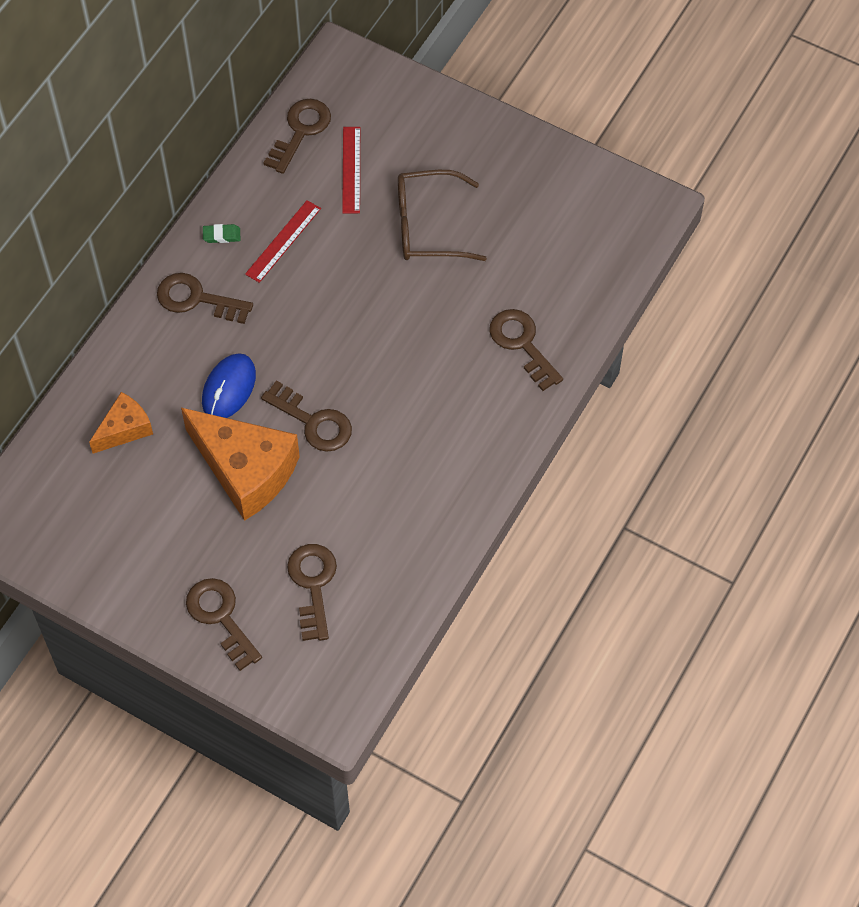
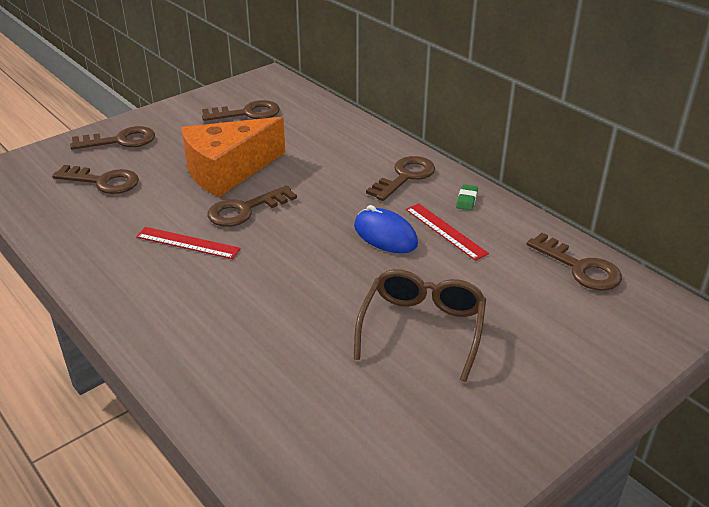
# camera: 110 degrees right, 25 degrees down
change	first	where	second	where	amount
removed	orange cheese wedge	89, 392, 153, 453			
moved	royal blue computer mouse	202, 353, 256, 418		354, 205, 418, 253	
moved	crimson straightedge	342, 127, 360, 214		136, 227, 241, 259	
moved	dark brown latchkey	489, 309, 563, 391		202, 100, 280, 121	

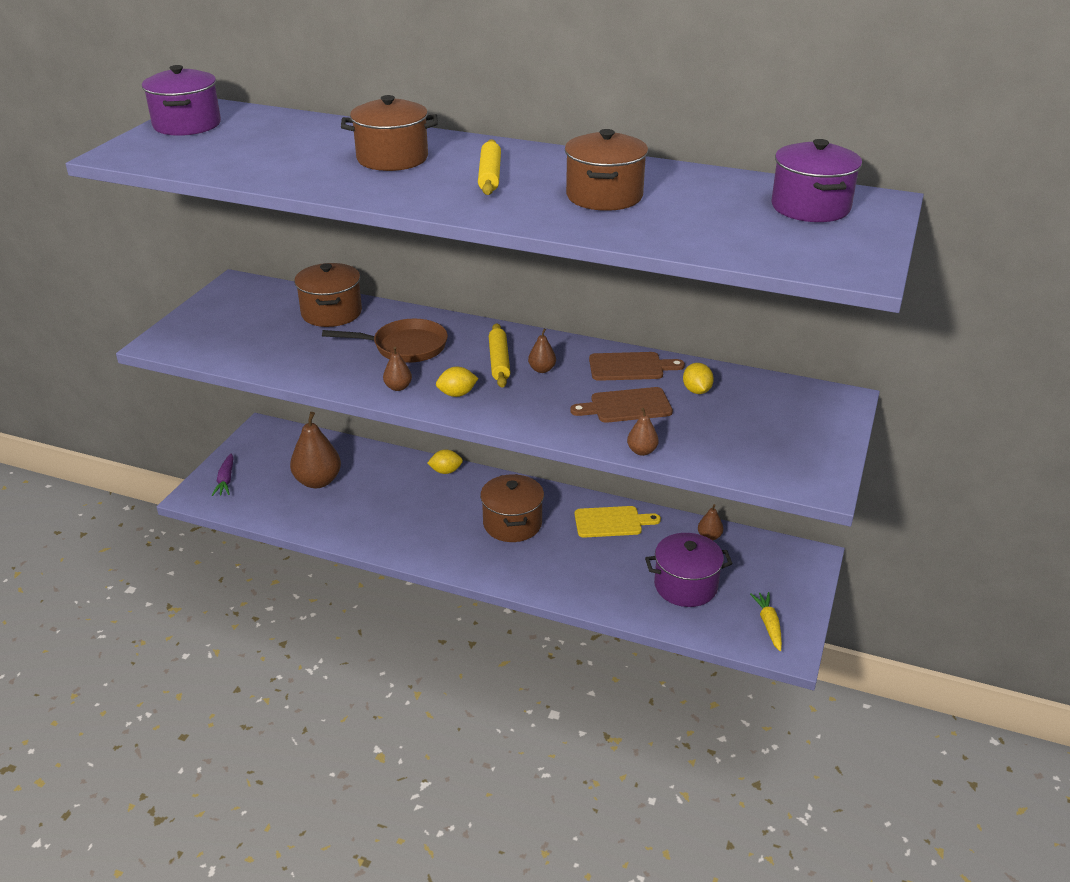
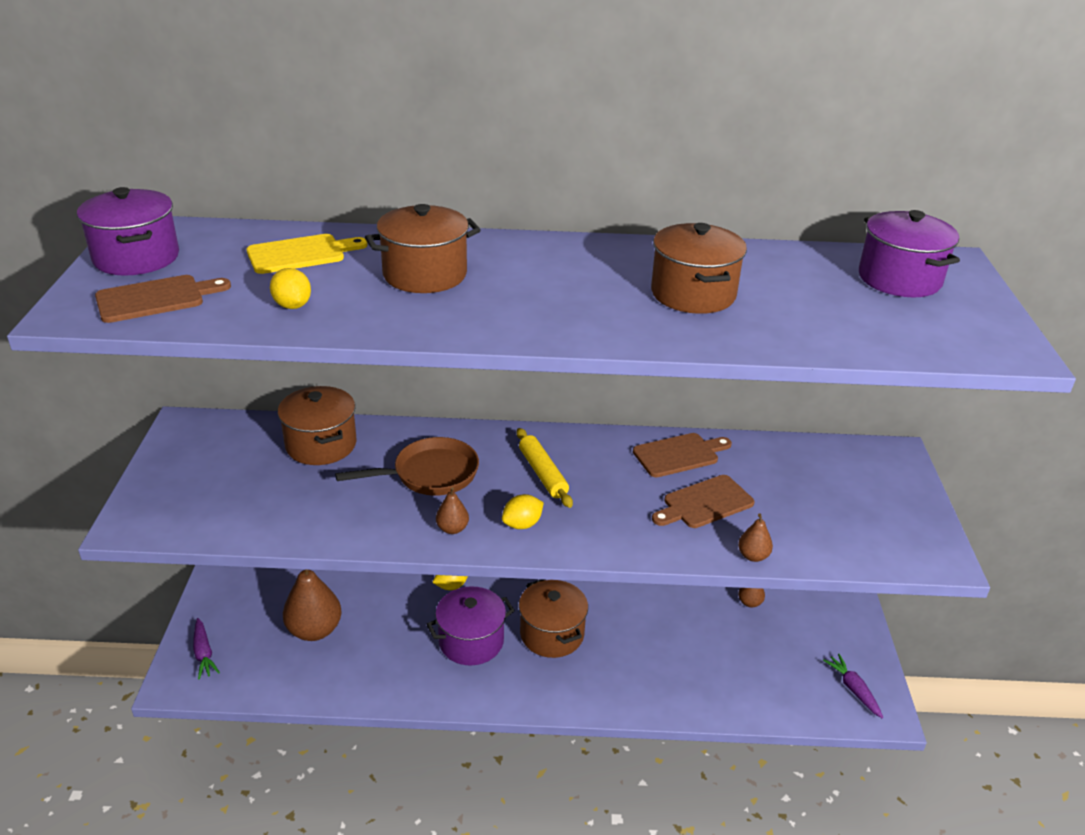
# camera: 20 degrees left, 0 degrees up
change	first	where	second	where	amount
removed	golden pastry roller	478, 139, 501, 195			
removed	dark brown pear	528, 328, 556, 373			
moved	golden chopping board	575, 506, 661, 538		246, 234, 368, 274	
moved	purple stockpot	645, 533, 733, 607		426, 586, 515, 666	
moved	golden citrus fruit	683, 363, 714, 394		270, 268, 311, 309	
recoloured	golden carrot	750, 592, 782, 651	purple carrot	823, 654, 883, 718	
added			dark brown chopping board	95, 275, 231, 323	

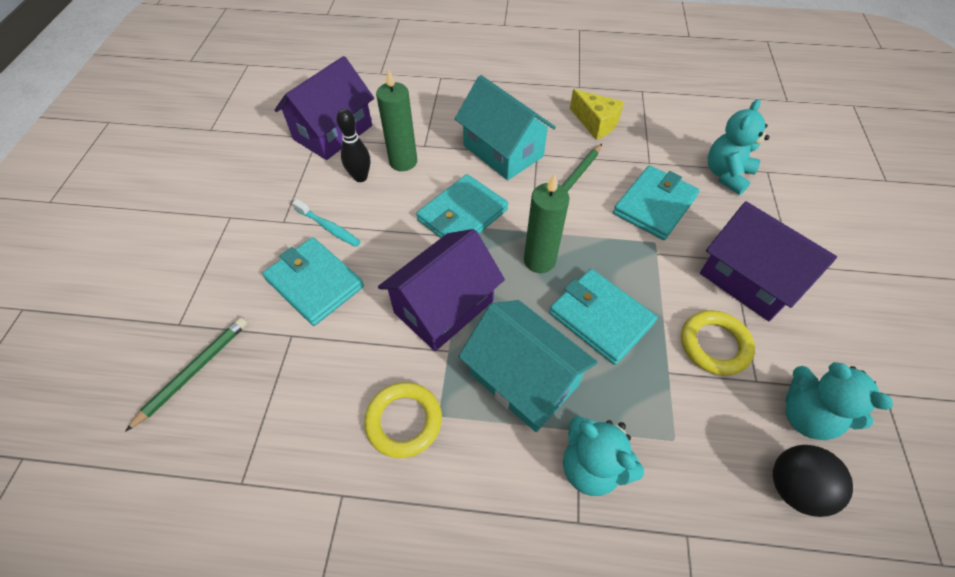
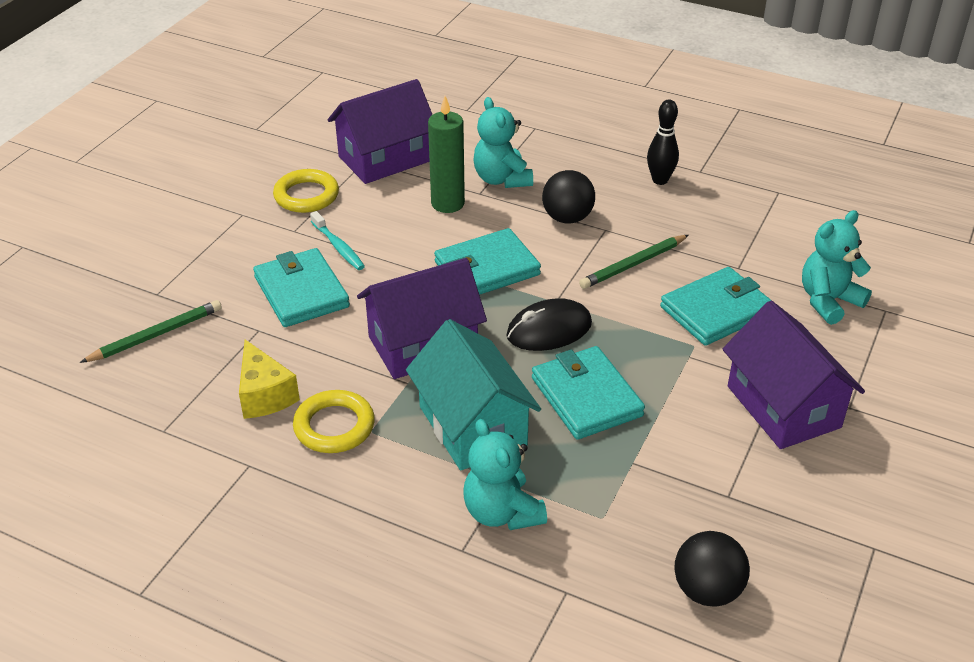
# camera: 20 degrees right, 15 degrees down
change	first	where	second	where	amount
moved	ebony skittle	337, 109, 370, 182		647, 100, 679, 185	
replaced	turquoise toy house	455, 75, 556, 180	ebony play ball	542, 170, 595, 224	
replaced	emerald pillar candle	524, 173, 570, 273	ebony computer mouse	506, 298, 592, 351	
moved	golden cheese wedge	570, 89, 624, 140		239, 339, 300, 419	
moved	golden torus	681, 310, 755, 375		273, 169, 339, 213	
moved	turquoise teddy	785, 362, 893, 440		473, 97, 533, 188	

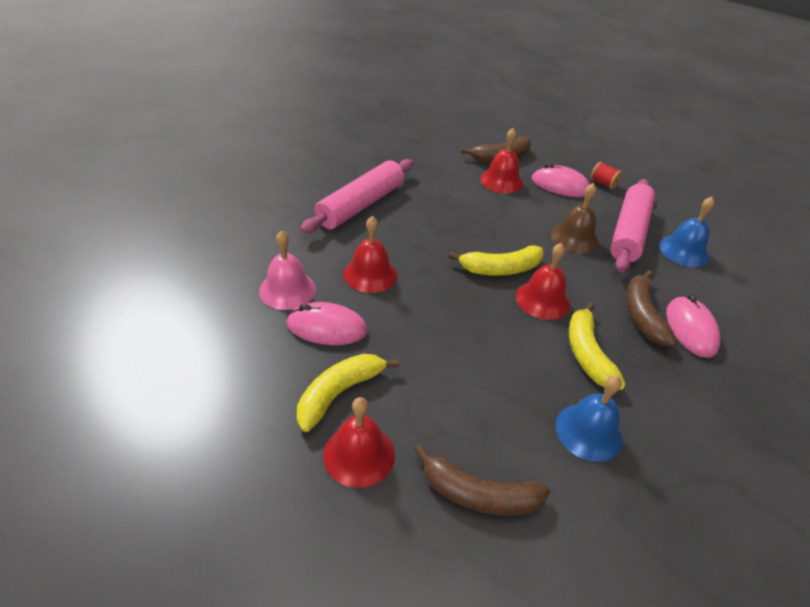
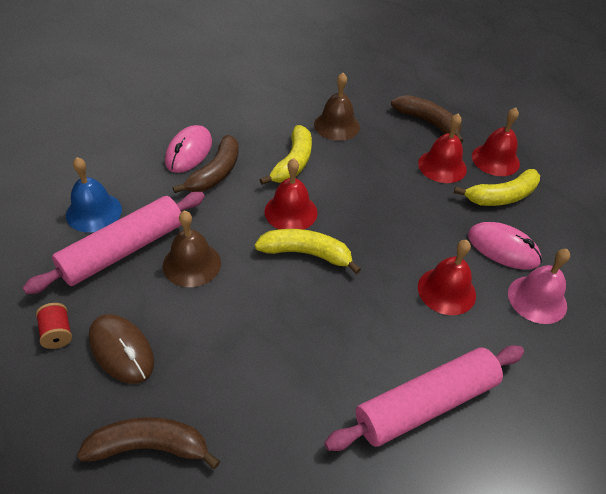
# camera: 155 degrees left, 5 degrees up
change	first	where	second	where	amount
moved	crimson hand bell	480, 128, 523, 193		418, 114, 467, 183	
recoloured	rosy computer mouse	532, 163, 590, 197	dark brown computer mouse	89, 314, 154, 384	
recoloured	royal blue hand bell	555, 376, 623, 462	dark brown hand bell	314, 73, 360, 141	

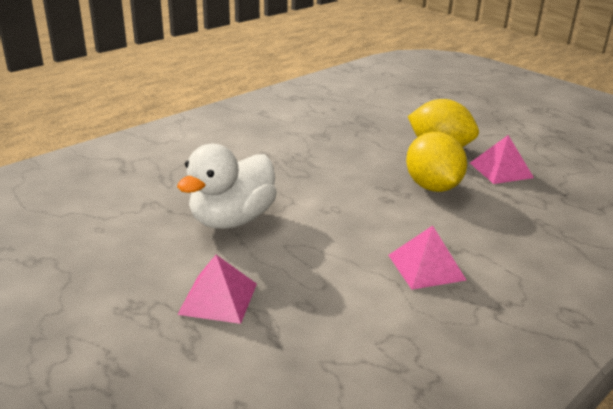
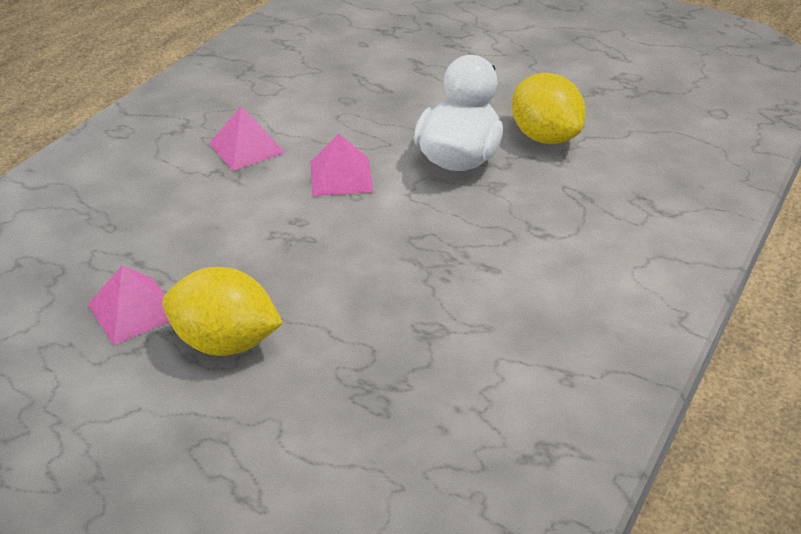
# camera: 165 degrees right, 10 degrees up
change	first	where	second	where	amount
moved	rosy solid pyramid	177, 255, 257, 324		310, 134, 373, 196	
moved	golden citrus fruit	406, 132, 467, 192		512, 73, 586, 144	

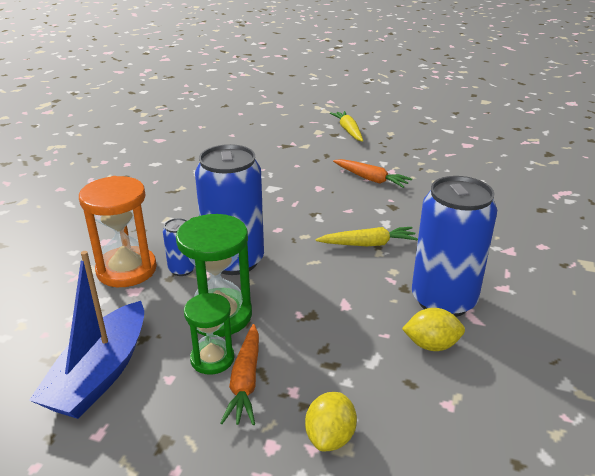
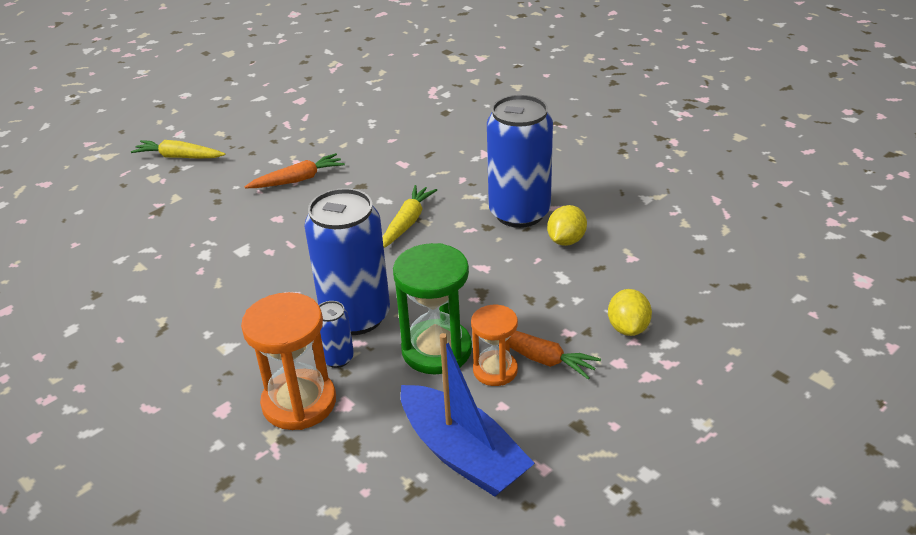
# camera: 60 degrees left, 5 degrees up
change	first	where	second	where	amount
recoloured	emerald sand timer	184, 293, 234, 375	orange sand timer	471, 305, 518, 386	
turned	golden citrus fruit	305, 392, 357, 451		608, 289, 652, 336	45 degrees clockwise

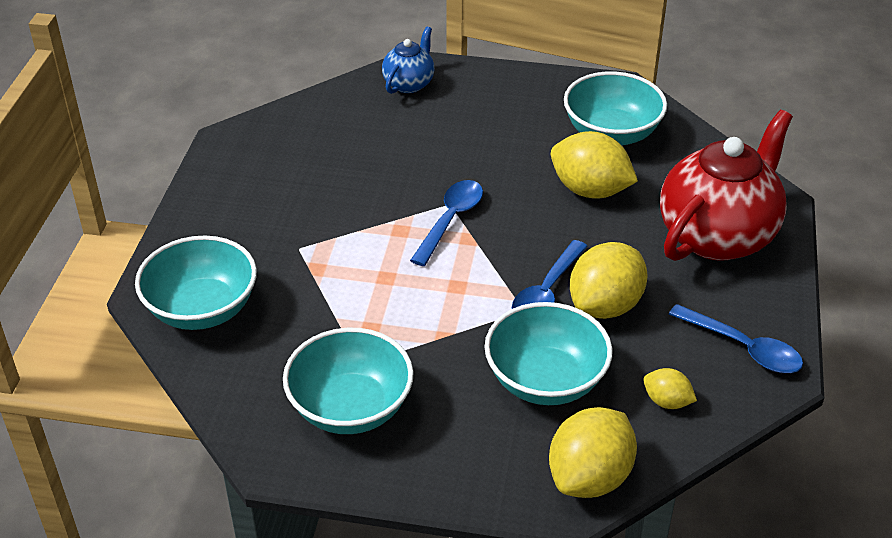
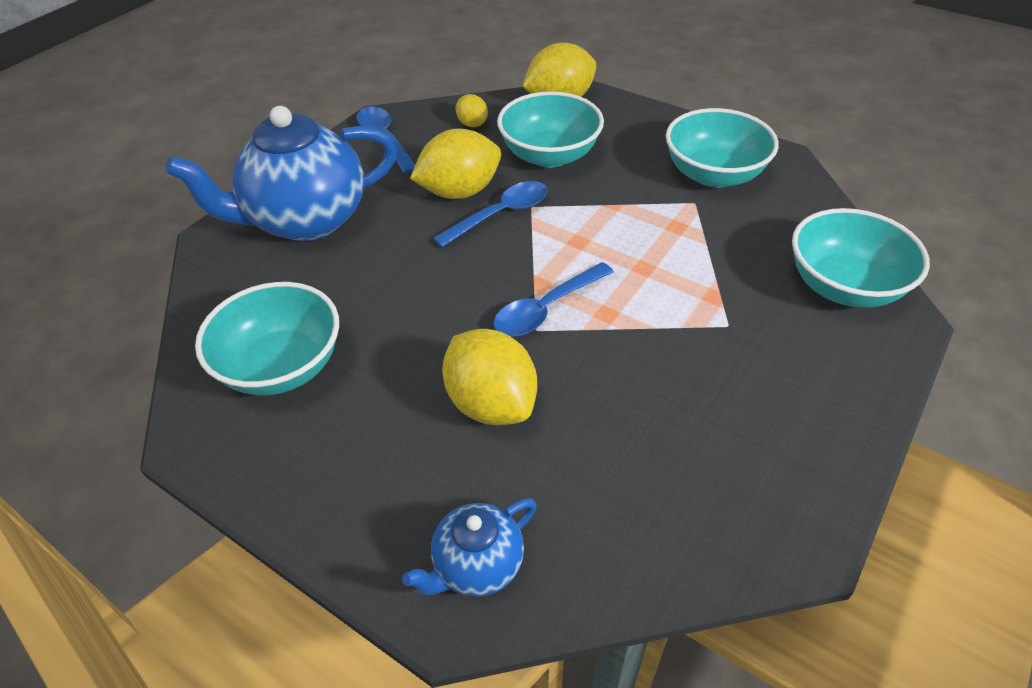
# camera: 155 degrees left, 5 degrees up
change	first	where	second	where	amount
moved	golden citrus fruit	551, 131, 638, 198		442, 329, 537, 425	
recoloured	crimson china teapot	660, 110, 793, 261	royal blue china teapot	165, 106, 397, 241	

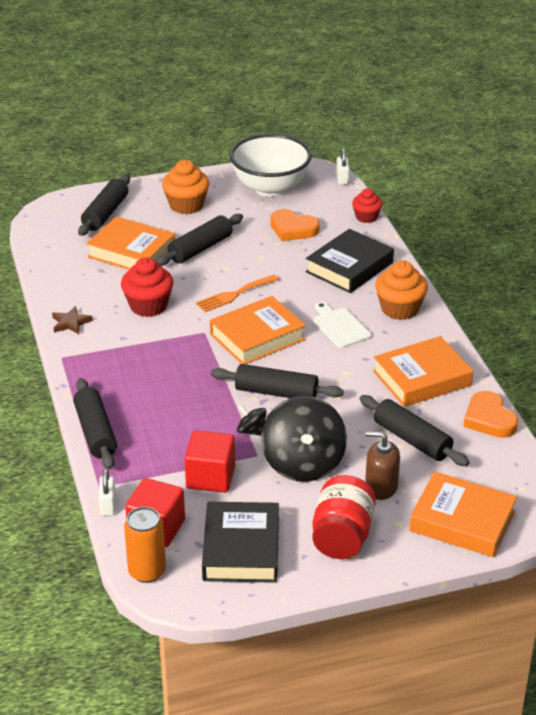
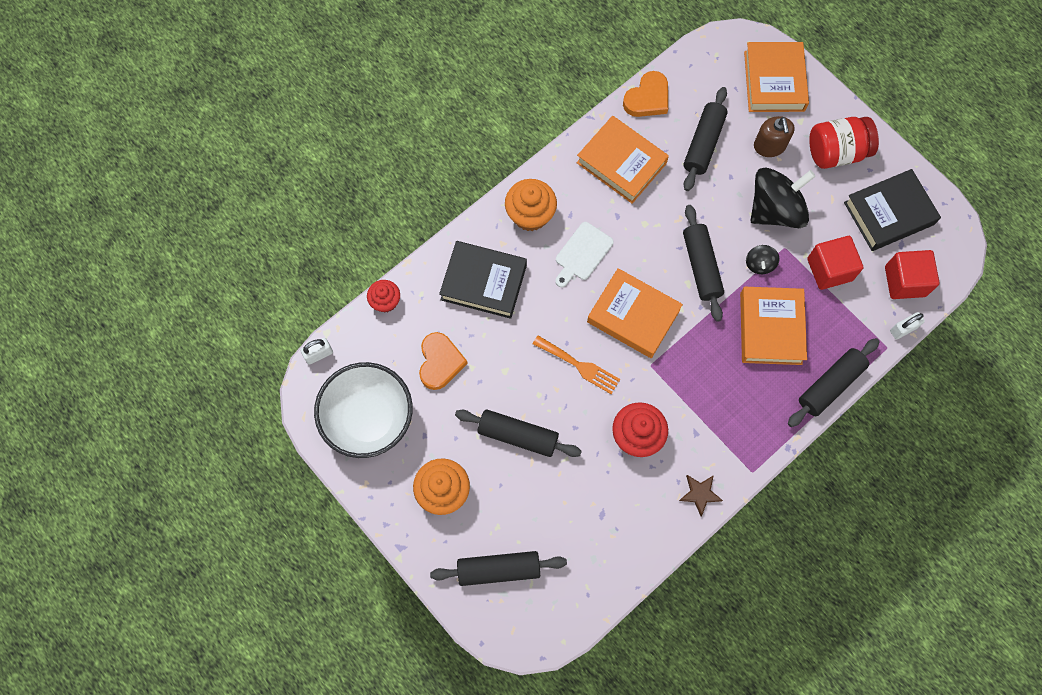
# camera: 115 degrees left, 35 degrees up
change	first	where	second	where	amount
moved	orange book	86, 216, 175, 270		740, 287, 807, 365	
removed	orange can	124, 507, 166, 583			

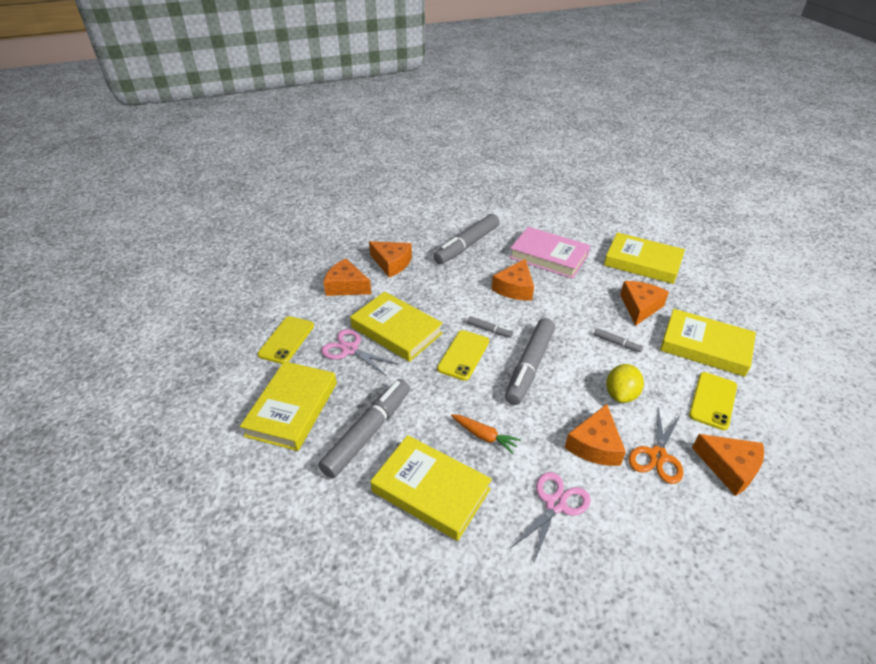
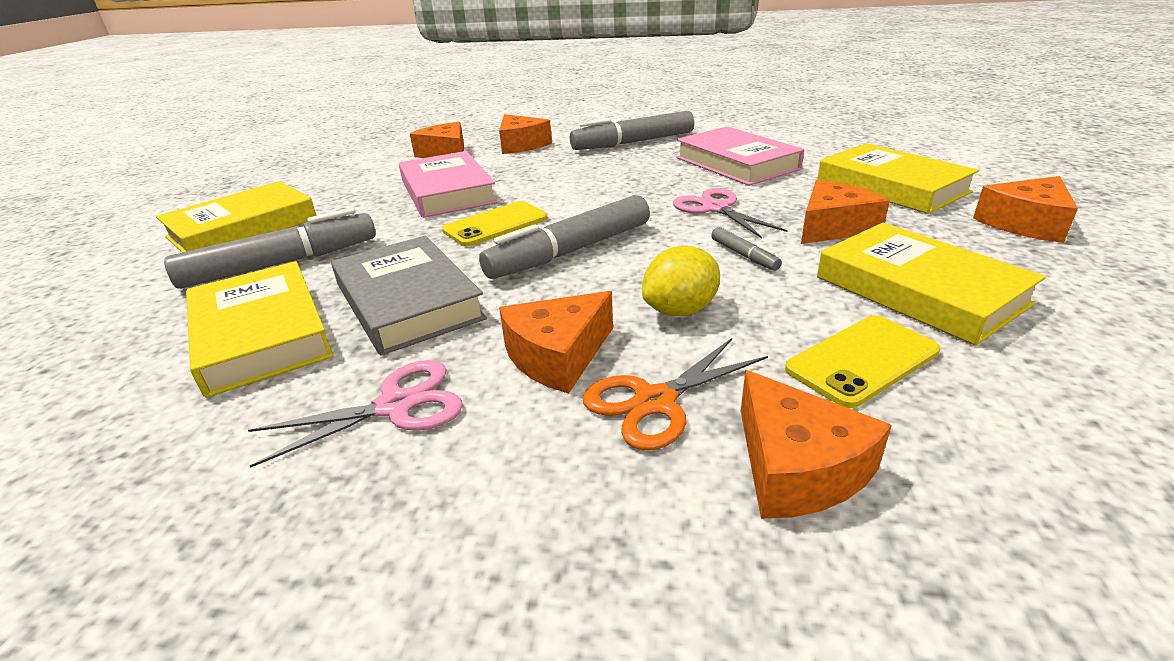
# camera: 30 degrees right, 10 degrees down
change	first	where	second	where	amount
removed	golden smartphone	258, 316, 314, 364			
moved	rosy pair of scissors	321, 329, 398, 376		673, 188, 788, 239	
recoloured	golden book	350, 291, 443, 362	rosy book	399, 151, 498, 218	
replaced	orange carrot	451, 414, 521, 454	gray book	331, 236, 487, 355	
removed	gray marker pen	467, 316, 513, 338			
moved	orange cheese wedge	492, 259, 534, 300		973, 176, 1078, 243	

